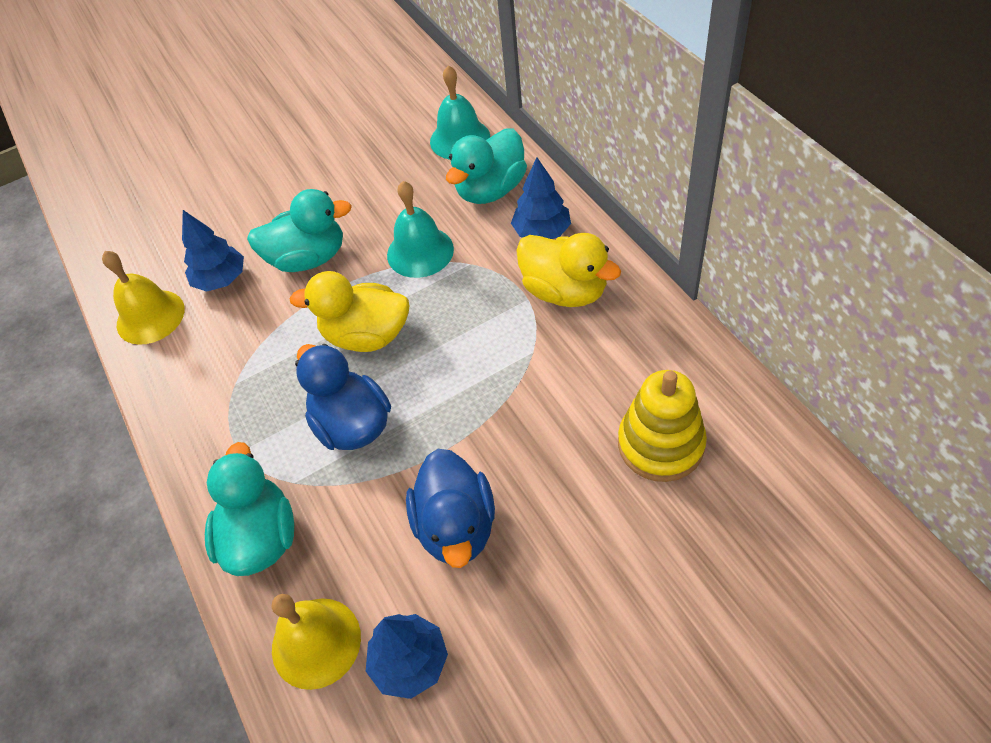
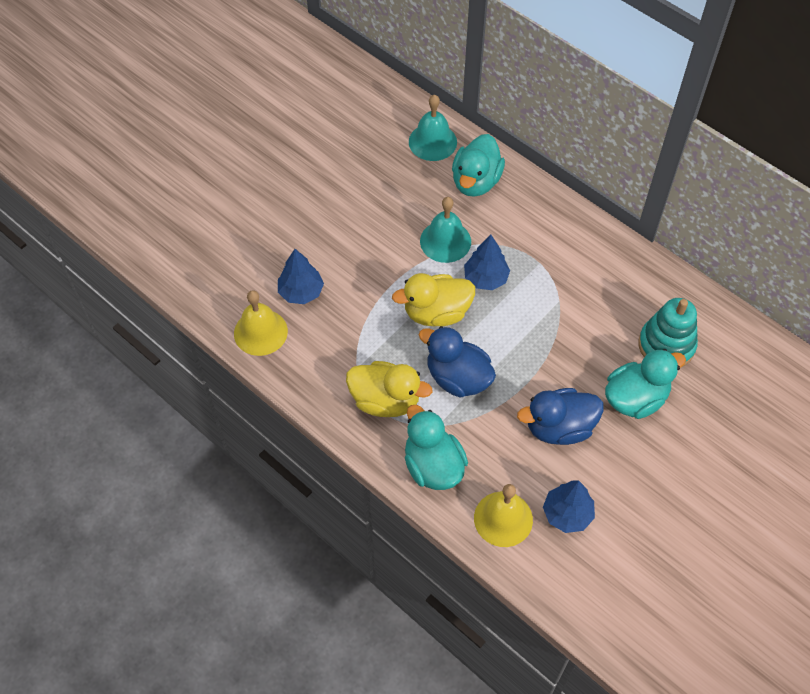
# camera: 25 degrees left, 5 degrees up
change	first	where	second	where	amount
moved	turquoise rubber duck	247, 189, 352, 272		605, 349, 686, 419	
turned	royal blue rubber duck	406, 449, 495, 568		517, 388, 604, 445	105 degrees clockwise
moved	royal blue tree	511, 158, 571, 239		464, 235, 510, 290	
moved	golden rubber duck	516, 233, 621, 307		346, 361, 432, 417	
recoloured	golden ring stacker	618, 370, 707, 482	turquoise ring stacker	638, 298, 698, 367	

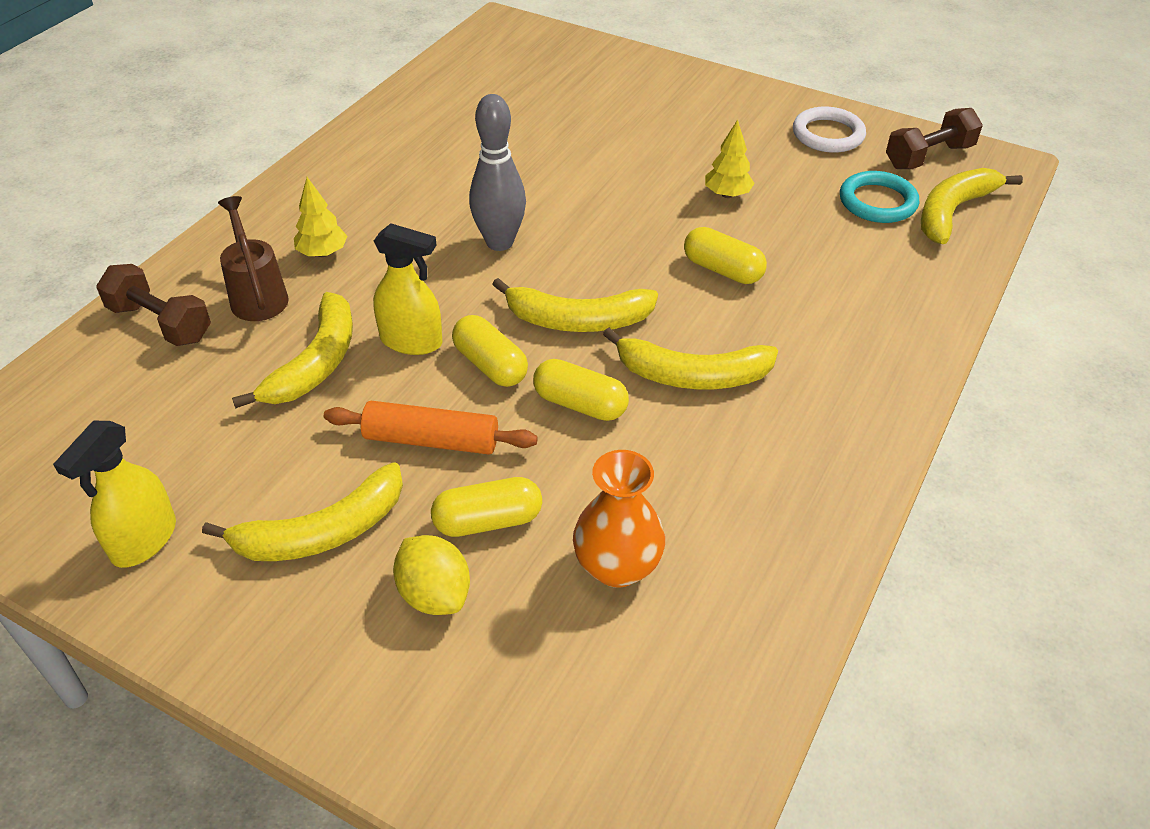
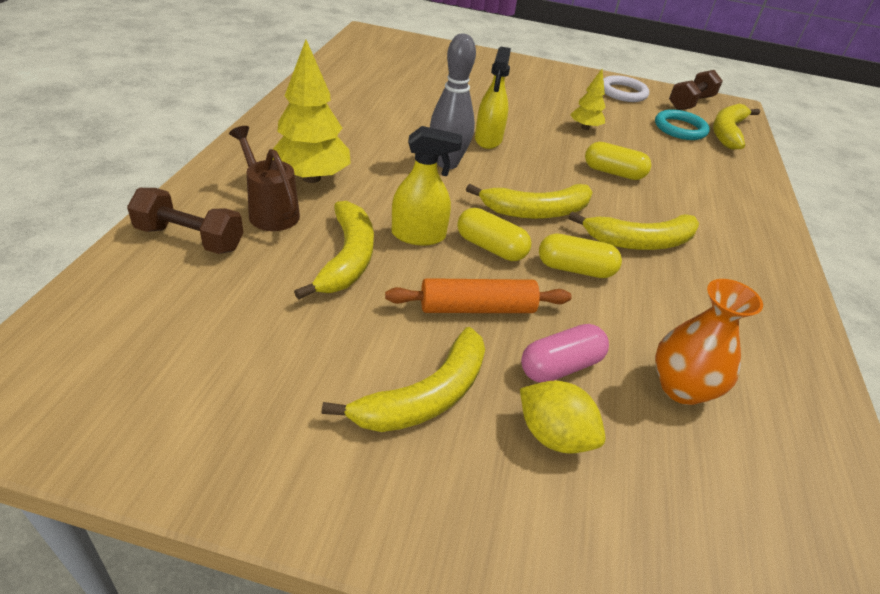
# camera: 20 degrees left, 5 degrees down
change	first	where	second	where	amount
moved	golden spray cleaner	53, 421, 176, 568		475, 47, 511, 149	
resized	golden tree	294, 177, 347, 257		273, 40, 351, 183	x1.81
recoloured	golden pill	431, 477, 542, 537	rosy pill	521, 324, 609, 383	

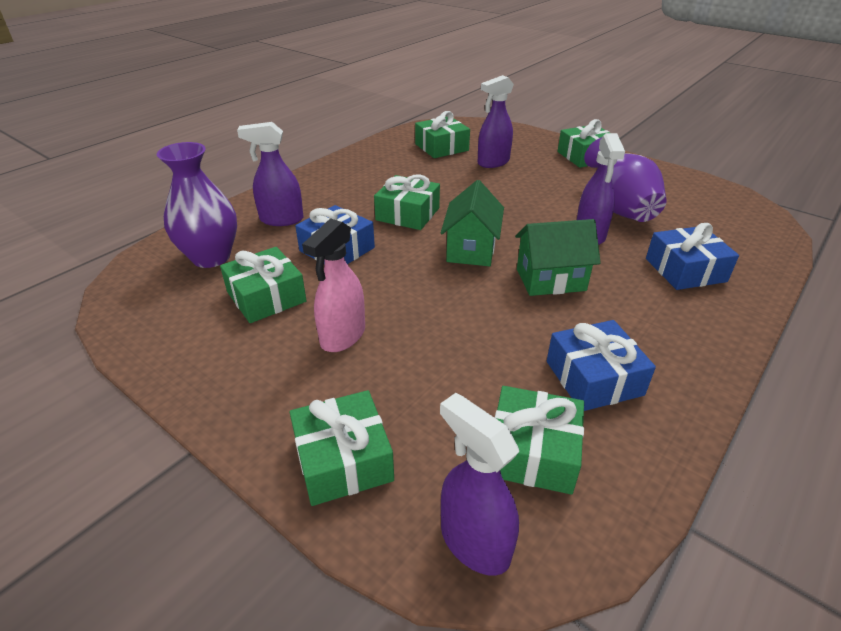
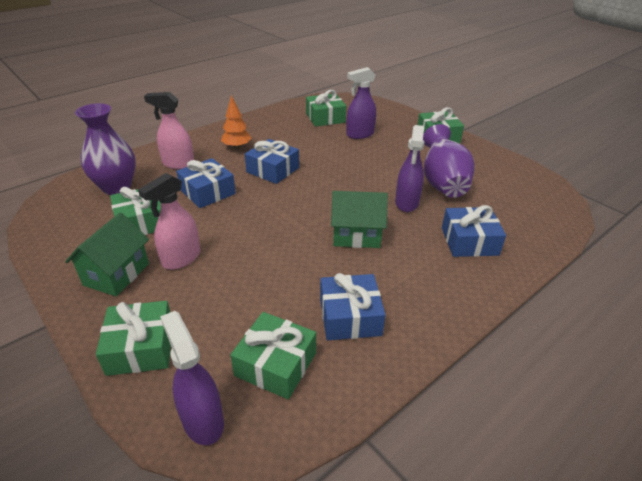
# camera: 10 degrees right, 0 degrees up
change	first	where	second	where	amount
recoloured	purple spray cleaner	237, 122, 304, 226	rosy spray cleaner	144, 92, 194, 169	
recoloured	emerald present	374, 174, 440, 230	royal blue present	245, 139, 299, 184	
moved	emerald toy house	441, 180, 504, 266		65, 212, 149, 296	
added			orange tree	221, 95, 252, 149	

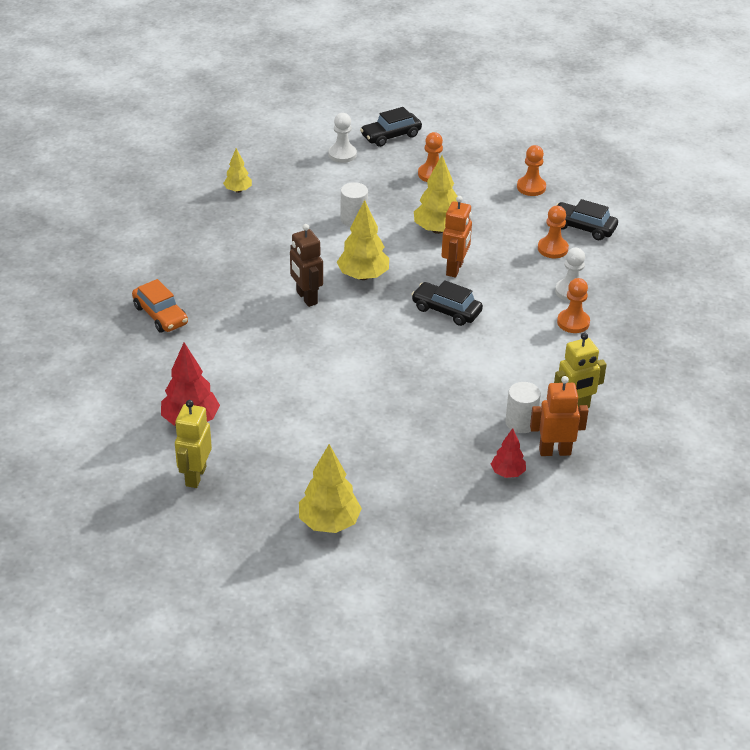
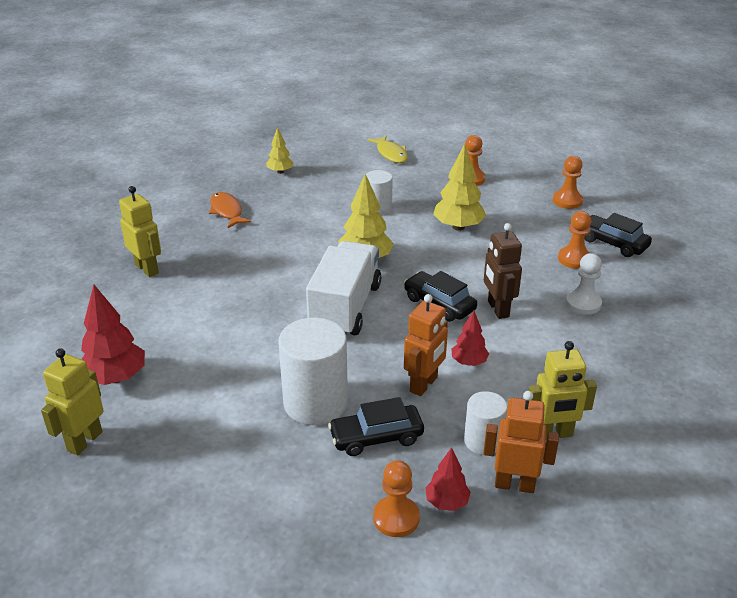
# camera: 15 degrees right, 5 degrees down
change	first	where	second	where	amount
replaced	orange car	132, 279, 188, 332	golden robot	119, 186, 161, 277	
moved	dark brown robot	290, 224, 323, 307		484, 223, 522, 319	
removed	golden tree	299, 444, 362, 533			
replaced	white chess pawn	328, 113, 357, 163	golden fish figure	368, 135, 408, 163	
moved	ebony car	360, 107, 422, 147		328, 397, 424, 456	
moved	orange robot	442, 196, 472, 277		404, 294, 448, 396	
moved	orange chess pawn	557, 278, 590, 333		373, 460, 420, 537	
added			orange fish figure	209, 192, 251, 228	
added			white cylinder shape	279, 318, 348, 425	
added			white truck	306, 241, 381, 335	
added			crimson tree	452, 311, 489, 366	

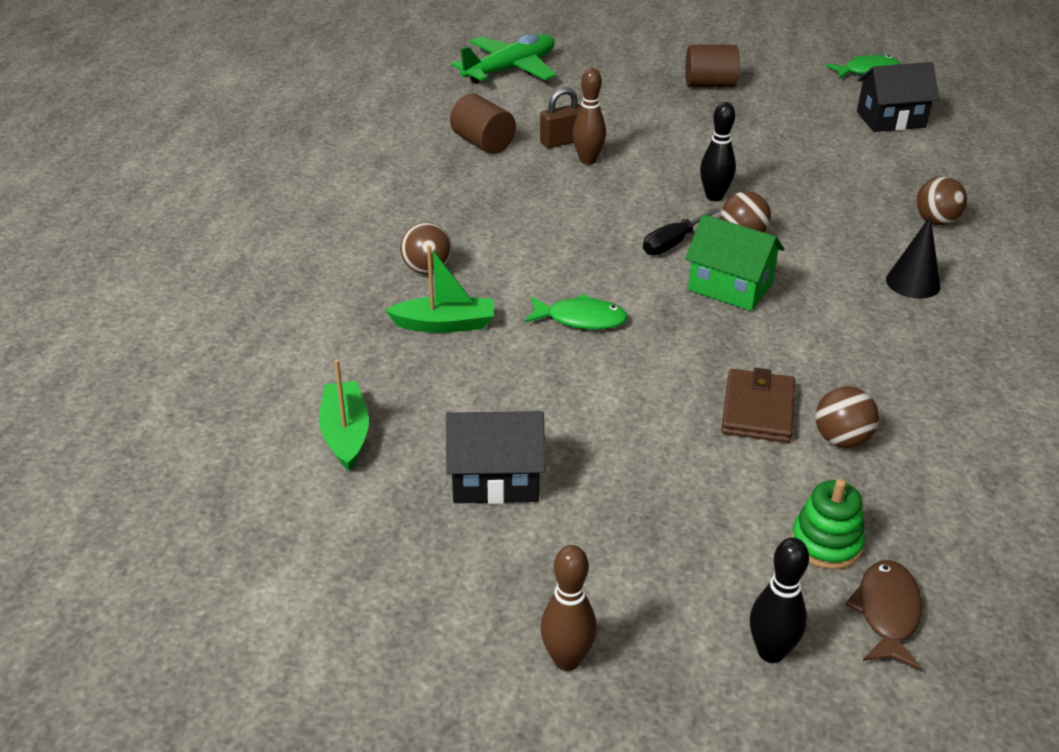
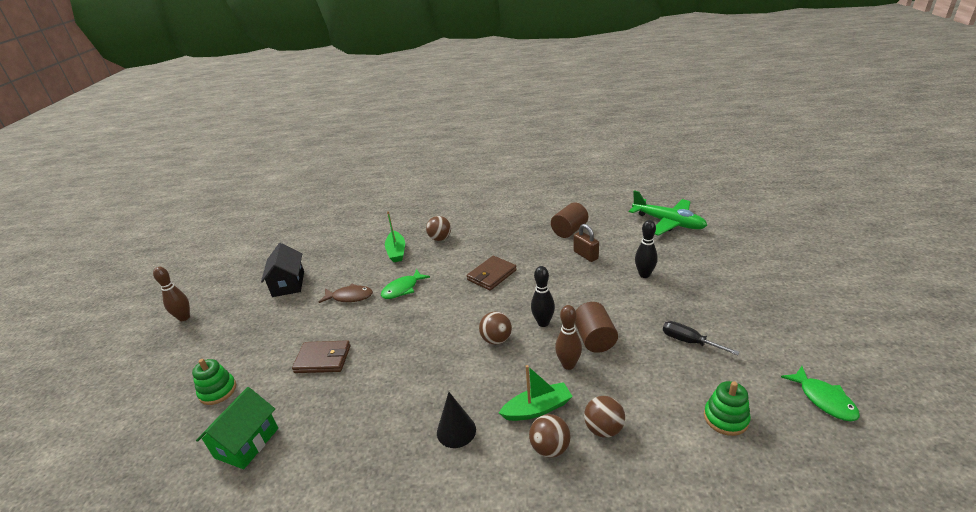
# camera: 85 degrees right, 5 degrees down
change	first	where	second	where	amount
moved	emerald boat	319, 359, 369, 471		499, 365, 573, 421	
turned	emerald fish figure	525, 294, 628, 330		381, 269, 430, 299	45 degrees clockwise
moved	dark brown skittle	572, 68, 606, 165		555, 305, 582, 370	
moved	ebony flat screwdriver	643, 208, 720, 255		663, 321, 740, 355	
moved	dark brown cylinder shape	685, 45, 739, 87		575, 302, 618, 353	
moved	emerald toy house	685, 214, 784, 311		196, 387, 278, 469	
moved	ebony skittle	750, 538, 809, 663		635, 220, 658, 278	
moved	dark brown play ball	816, 386, 879, 448		584, 396, 625, 438	
moved	dark brown fish figure	845, 560, 922, 671		319, 284, 373, 303	
replaced	ebony toy house	857, 62, 939, 132	emerald ring stacker	704, 381, 751, 436	
added			dark brown billfold	467, 256, 517, 291	

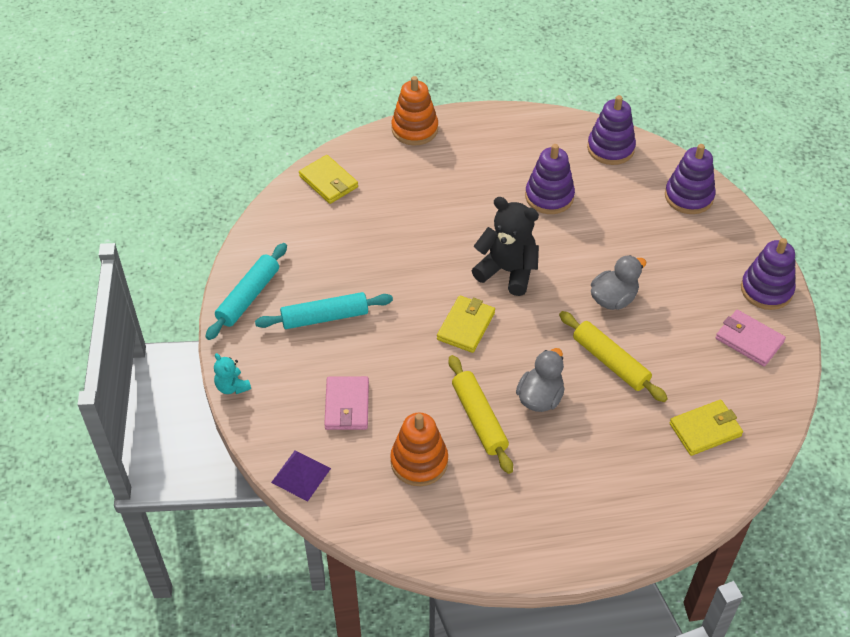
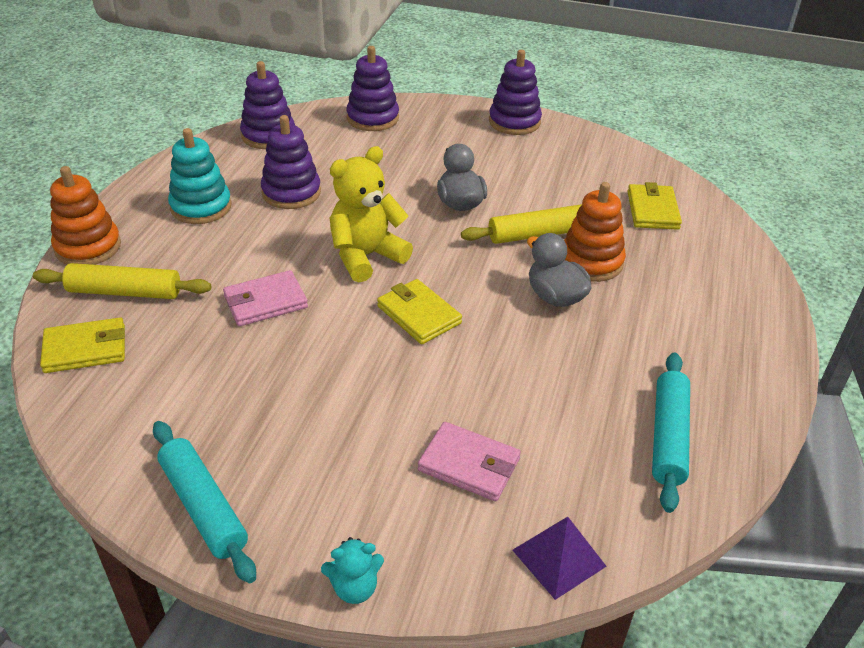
# camera: 65 degrees left, 10 degrees down
change	first	where	second	where	amount
moved	turquoise pastry roller	255, 292, 393, 329		652, 353, 690, 513	
moved	orange ring stacker	390, 412, 448, 486		564, 182, 626, 282	
moved	golden pastry roller	449, 355, 513, 474		33, 263, 211, 299	
recoloured	ebony teddy	472, 197, 539, 296	golden teddy	329, 146, 413, 282	
moved	rosy billfold	716, 310, 786, 367		223, 270, 308, 326	
added			turquoise ring stacker	168, 128, 232, 224	

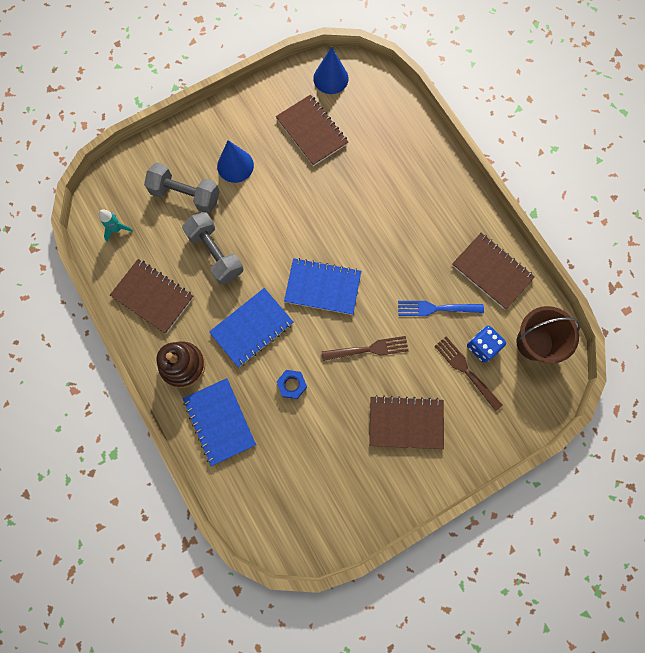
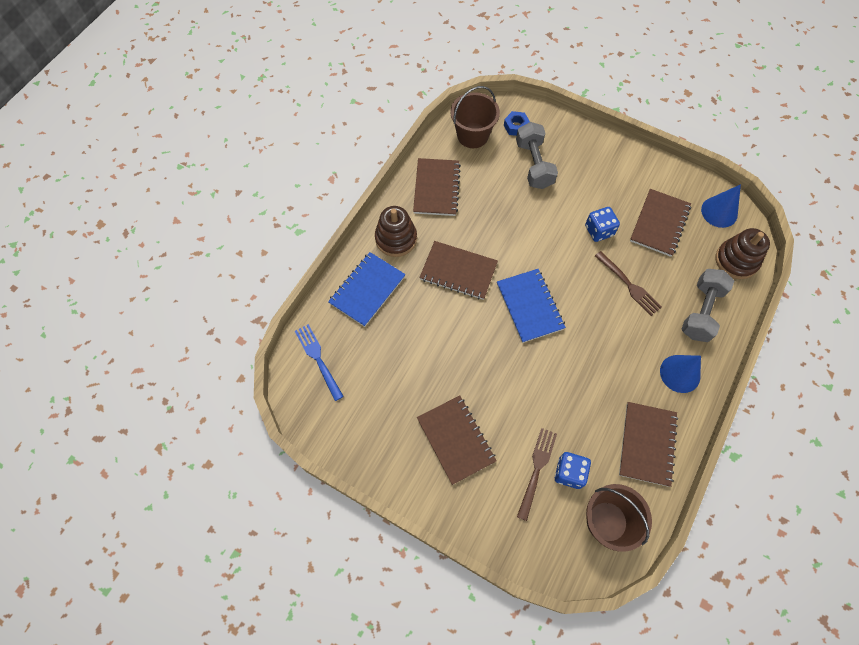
# camera: 60 degrees right, 10 degrees down
change	first	where	second	where	amount
replaced	turquoise spaceship	99, 209, 133, 242	dark brown pail	450, 86, 500, 148	
moved	gray dumbbell	182, 212, 244, 285		681, 269, 734, 342	
recoloured	royal blue notepad	209, 288, 293, 367	dark brown notepad	419, 241, 498, 300	
moved	royal blue cone	217, 140, 254, 183		660, 355, 701, 393	
moved	royal blue hexagon nut	276, 370, 307, 399		504, 111, 530, 136	
moved	dark brown table fork	321, 336, 409, 361		595, 251, 662, 316	
moved	royal blue table fork	398, 301, 484, 316		295, 324, 344, 401	
added			royal blue game die	585, 207, 620, 242	
added			dark brown ring stacker	716, 228, 770, 279	

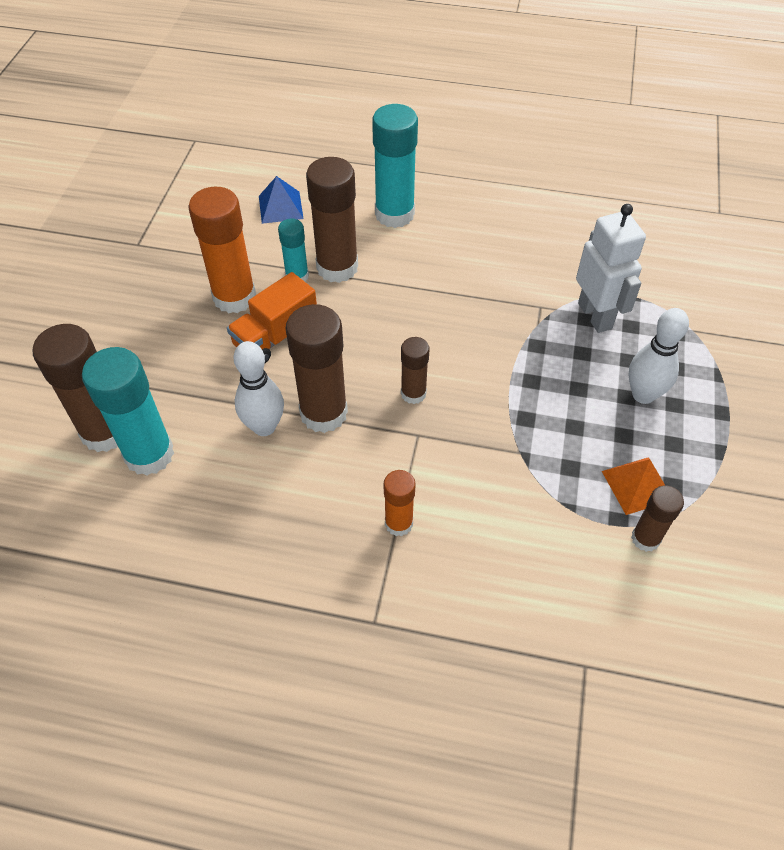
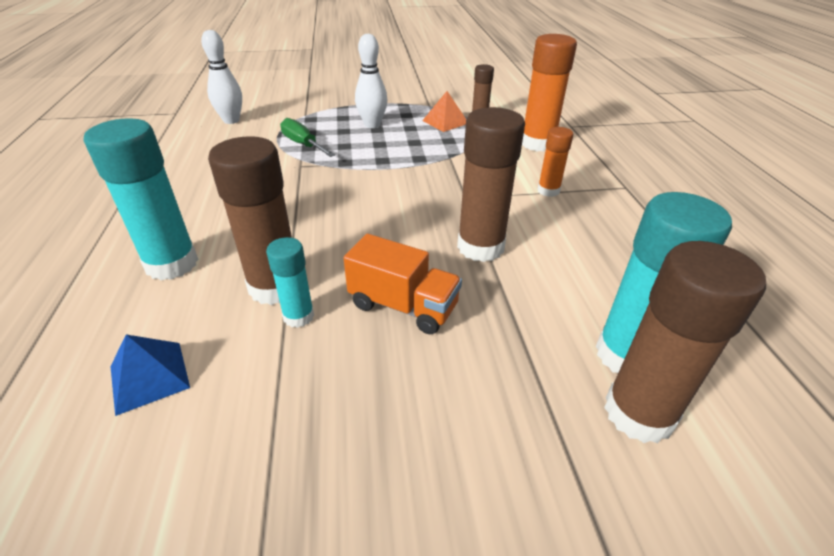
# camera: 110 degrees left, 15 degrees down
change	first	where	second	where	amount
moved	orange glue	188, 187, 256, 313		522, 34, 577, 152	
moved	white skittle	233, 341, 284, 436		201, 30, 242, 124	
removed	dark brown glue	401, 337, 429, 404			
replaced	white robot	576, 204, 646, 333	emerald flat screwdriver	280, 118, 336, 157	

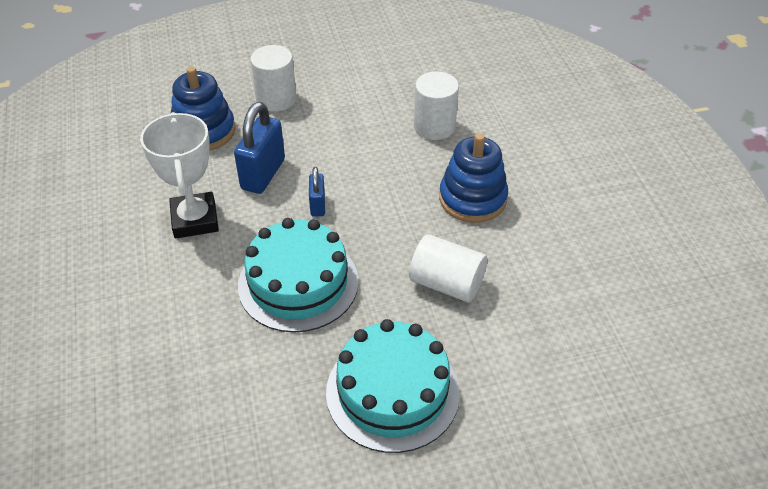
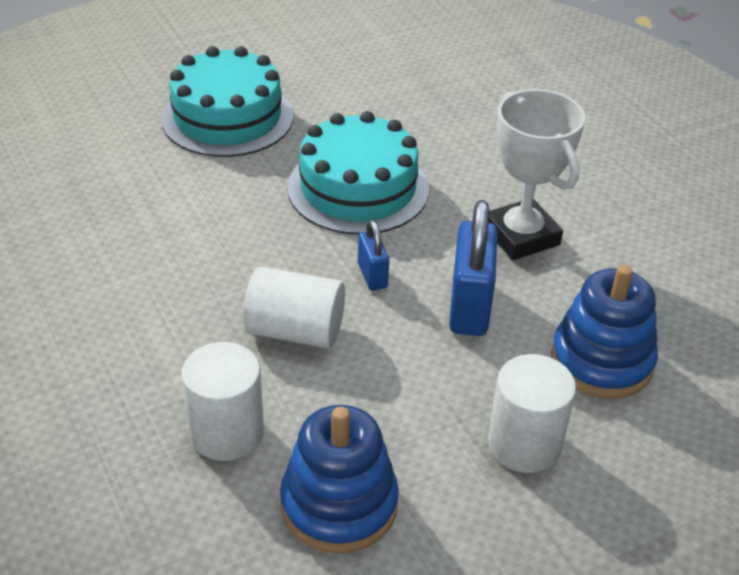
# camera: 165 degrees right, 5 degrees down
change	first	where	second	where	amount
moved	white cylinder shape	409, 234, 487, 302		243, 267, 345, 349	
moved	royal blue ring stacker	439, 133, 508, 223		280, 405, 399, 554	

